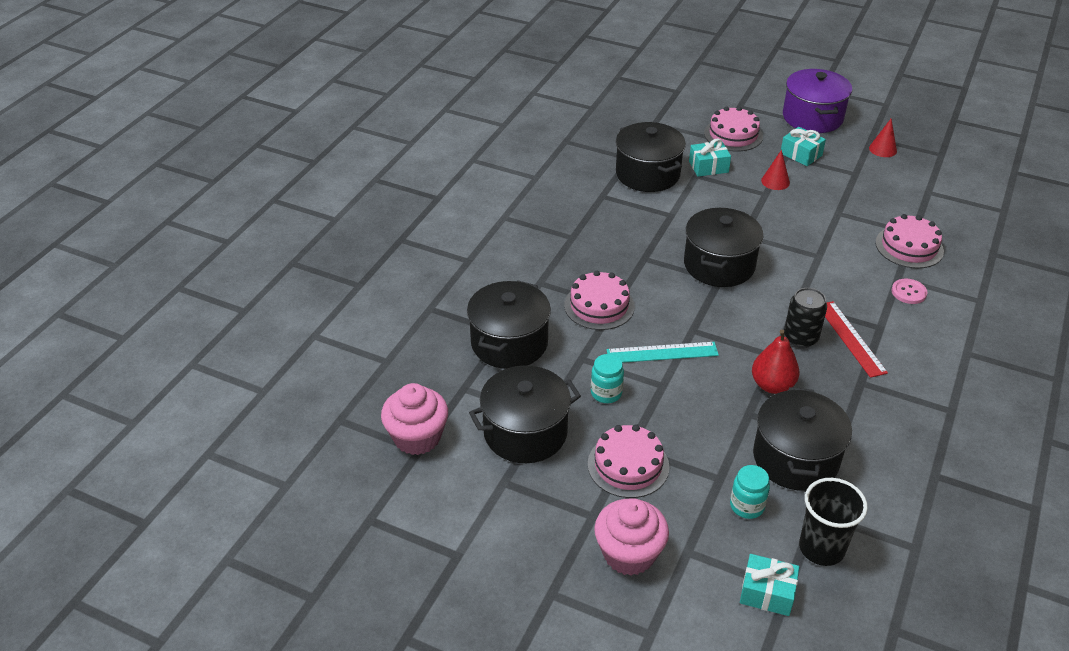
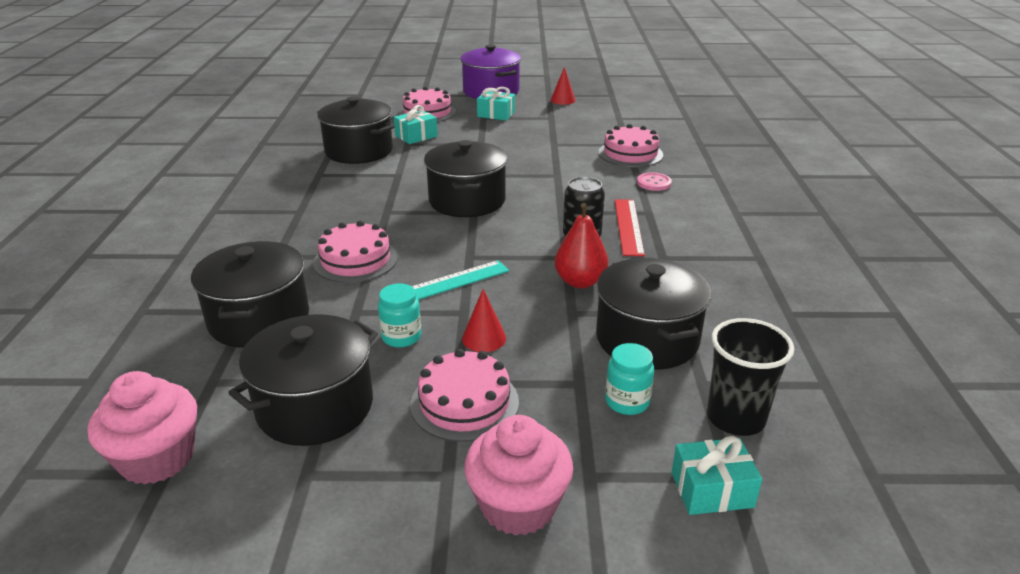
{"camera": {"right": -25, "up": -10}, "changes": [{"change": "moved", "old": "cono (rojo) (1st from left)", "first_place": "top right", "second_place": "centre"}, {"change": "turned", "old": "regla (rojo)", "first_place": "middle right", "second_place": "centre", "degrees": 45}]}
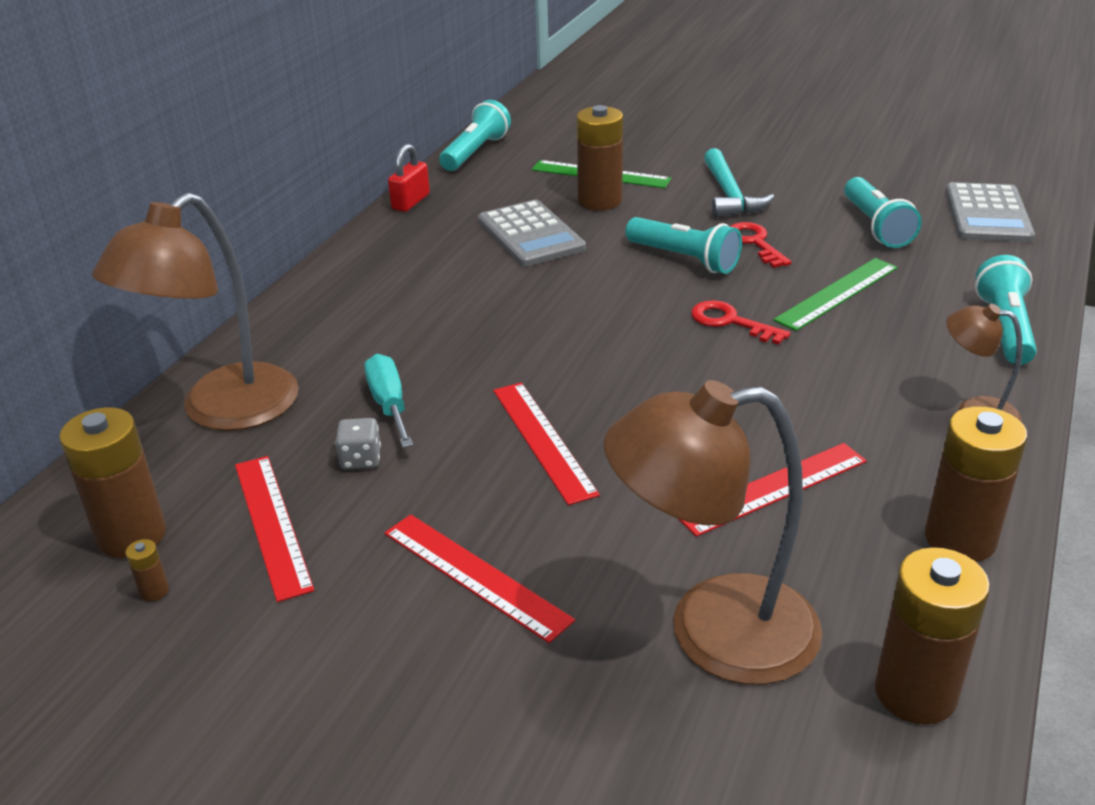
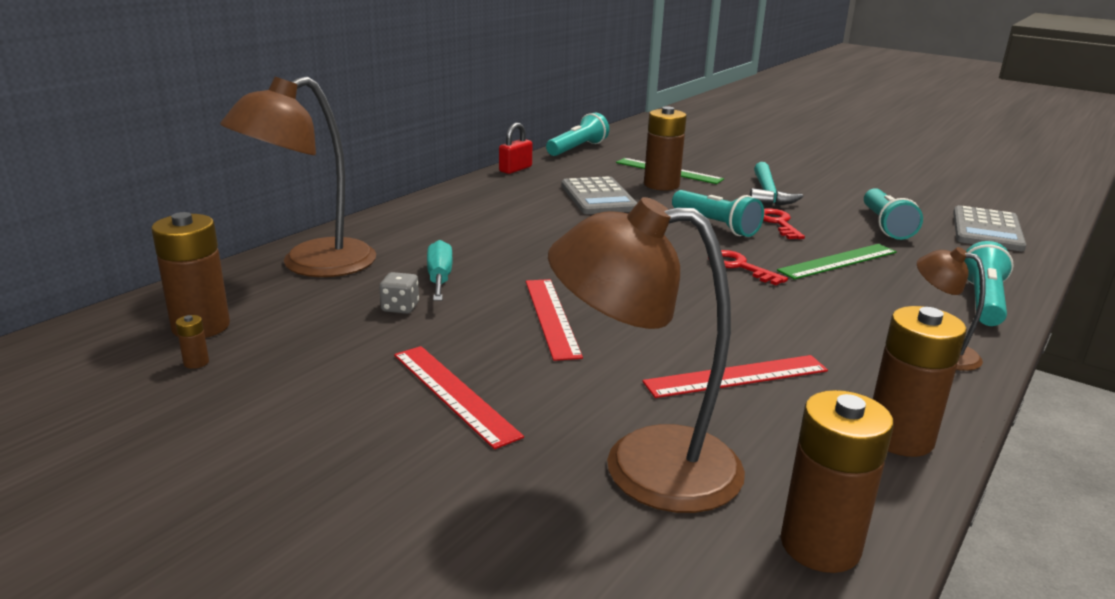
{"camera": {"right": 10, "up": -10}, "changes": [{"change": "removed", "old": "regla (rojo) (1st from left)", "first_place": "middle left"}]}
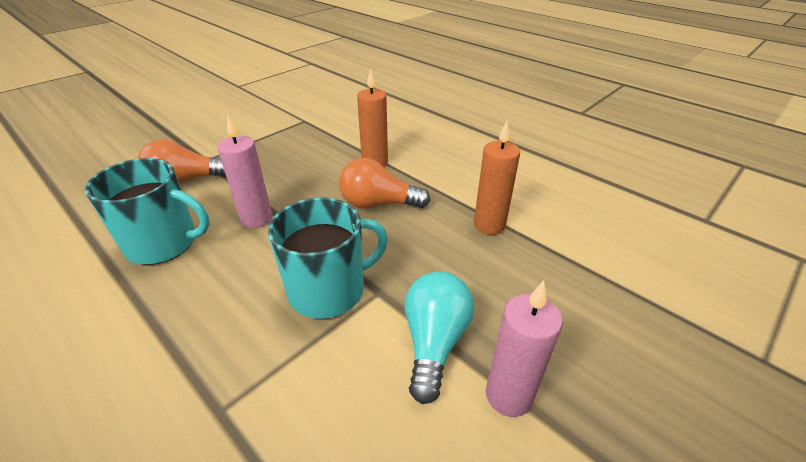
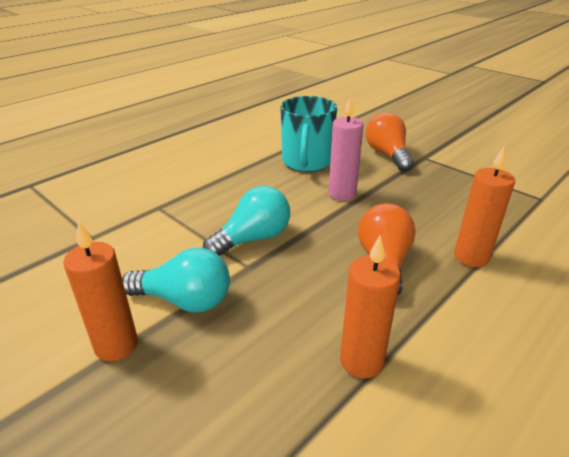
{"camera": {"right": 90, "up": -5}, "changes": [{"change": "replaced", "old": "taza (turquesa) (2nd from left)", "new": "bombilla (turquesa) (2nd from left)", "first_place": "centre", "second_place": "centre"}, {"change": "recoloured", "old": "vela (rosa) (2nd from left)", "new": "vela (naranja) (1st from left)", "first_place": "bottom centre", "second_place": "middle left"}]}
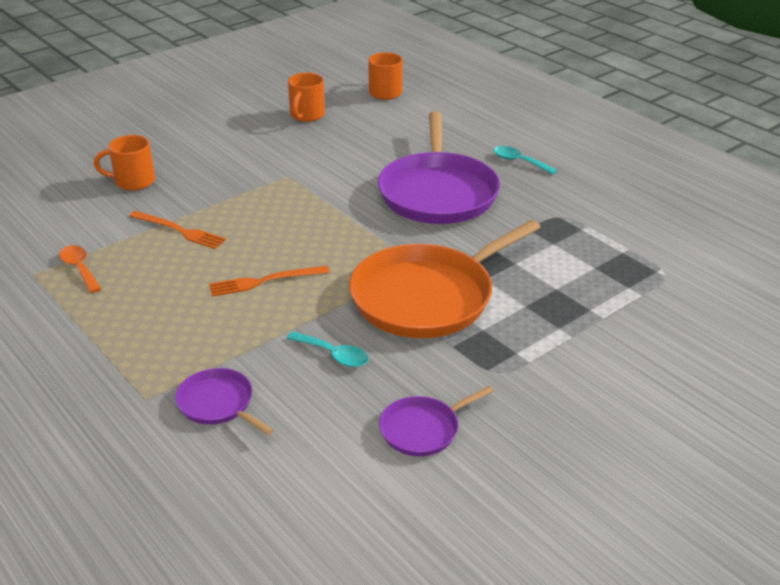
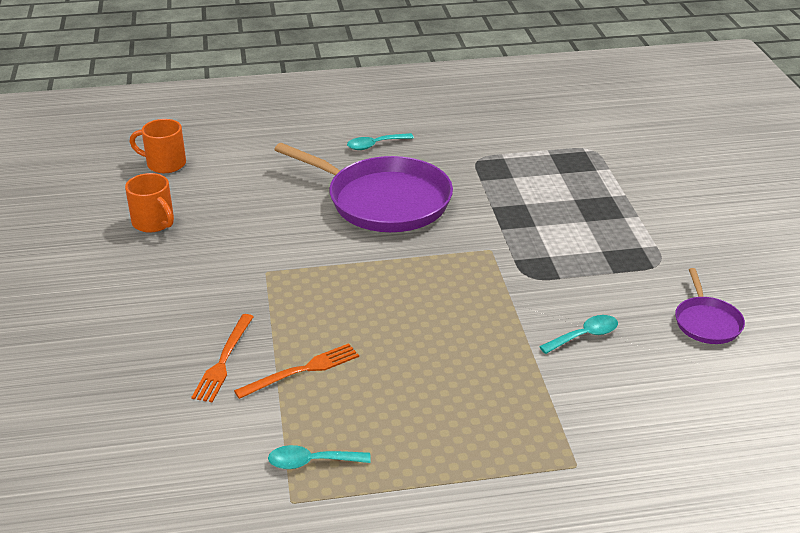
{"camera": {"right": -60, "up": 0}, "changes": [{"change": "removed", "old": "taza (naranja) (1st from left)", "first_place": "top left"}, {"change": "removed", "old": "sartén (morado) (1st from left)", "first_place": "bottom left"}, {"change": "removed", "old": "sartén (naranja)", "first_place": "centre"}, {"change": "moved", "old": "tenedor (naranja) (2nd from left in the first image)", "new": "tenedor (naranja) (1st from left)", "first_place": "centre", "second_place": "bottom left"}, {"change": "recoloured", "old": "cuchara (naranja)", "new": "cuchara (turquesa) (1st from left)", "first_place": "middle left", "second_place": "bottom centre"}]}
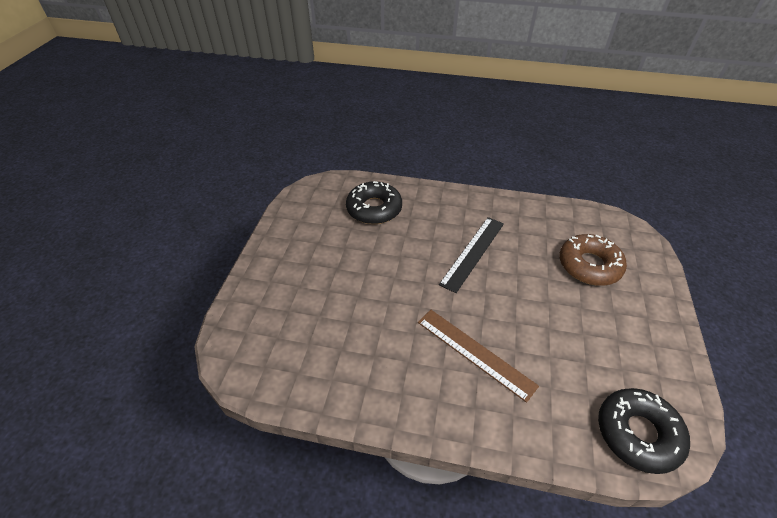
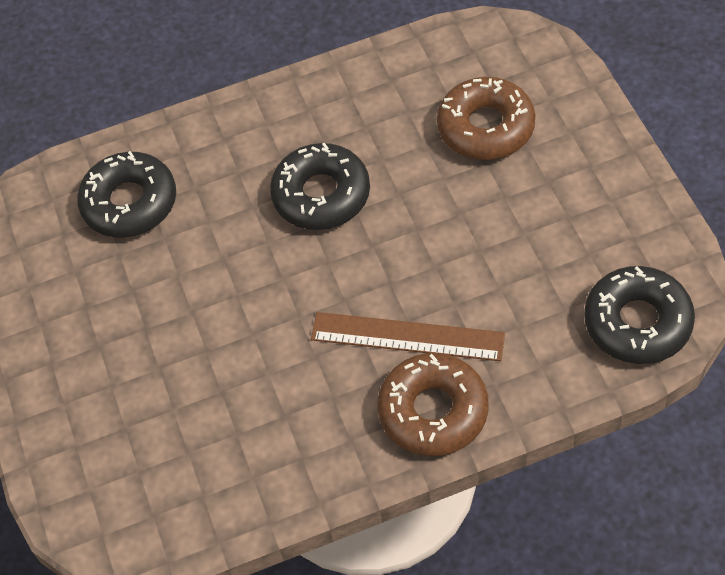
{"camera": {"right": -25, "up": 10}, "changes": [{"change": "added", "new": "rosquilla (marrón) (1st from left)", "second_place": "bottom centre"}, {"change": "replaced", "old": "regla (negro)", "new": "rosquilla (negro) (2nd from left)", "first_place": "centre", "second_place": "top centre"}]}
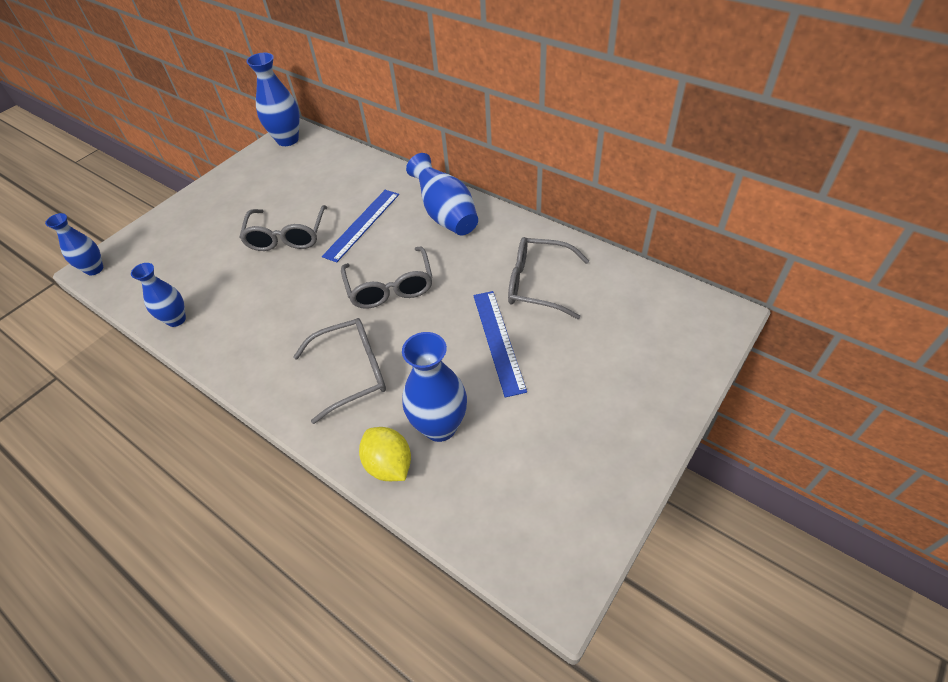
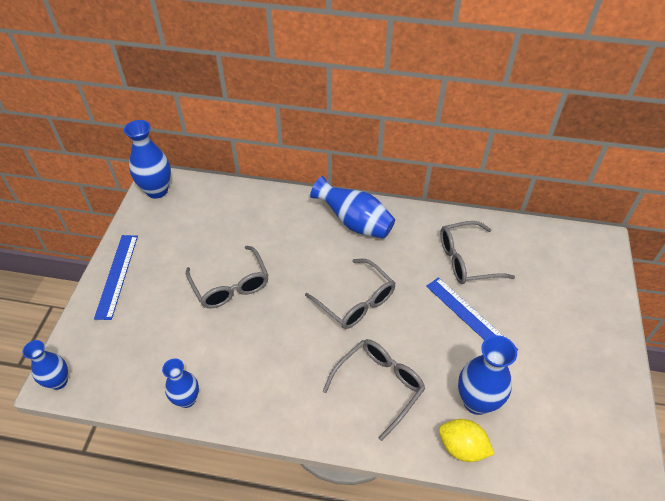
{"camera": {"right": -30, "up": 0}, "changes": [{"change": "moved", "old": "regla (azul) (1st from left)", "first_place": "top centre", "second_place": "middle left"}]}
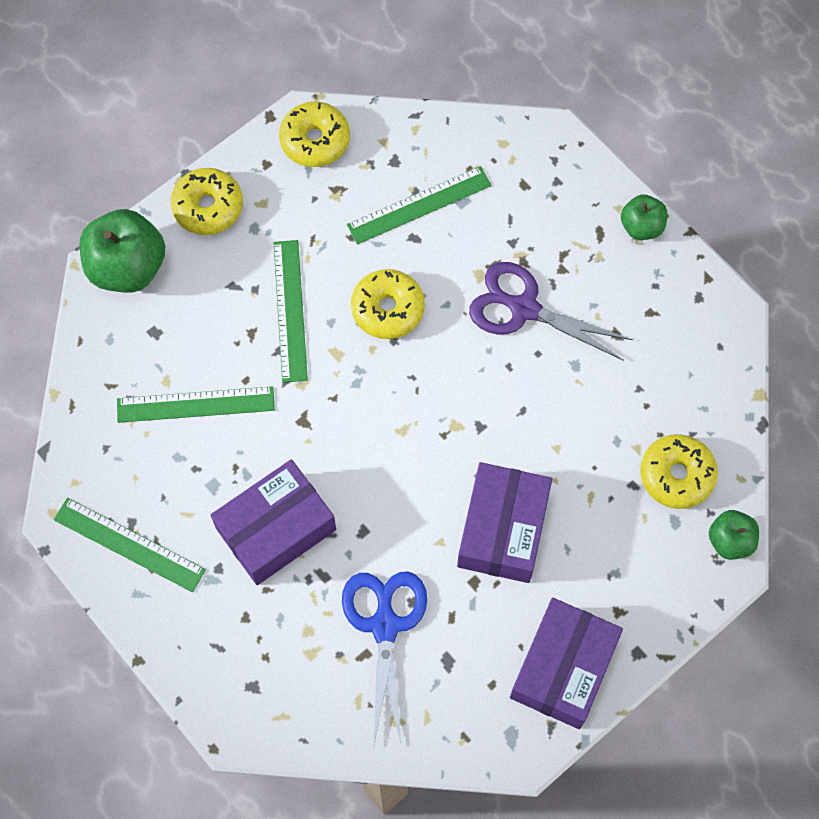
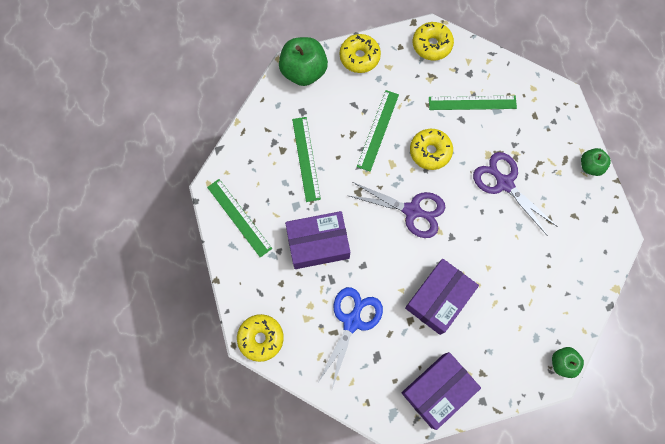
{"camera": {"right": 25, "up": 5}, "changes": [{"change": "added", "new": "tijeras (morado) (1st from left)", "second_place": "centre"}, {"change": "moved", "old": "rosquilla (amarillo) (4th from left in the first image)", "new": "rosquilla (amarillo) (1st from left)", "first_place": "middle right", "second_place": "bottom centre"}, {"change": "turned", "old": "regla (verde) (2nd from left)", "first_place": "middle left", "second_place": "centre", "degrees": 60}]}
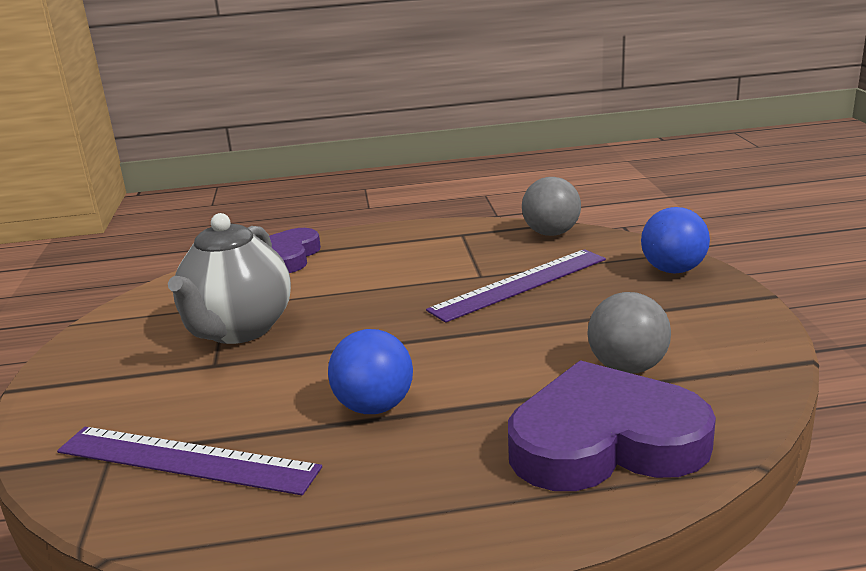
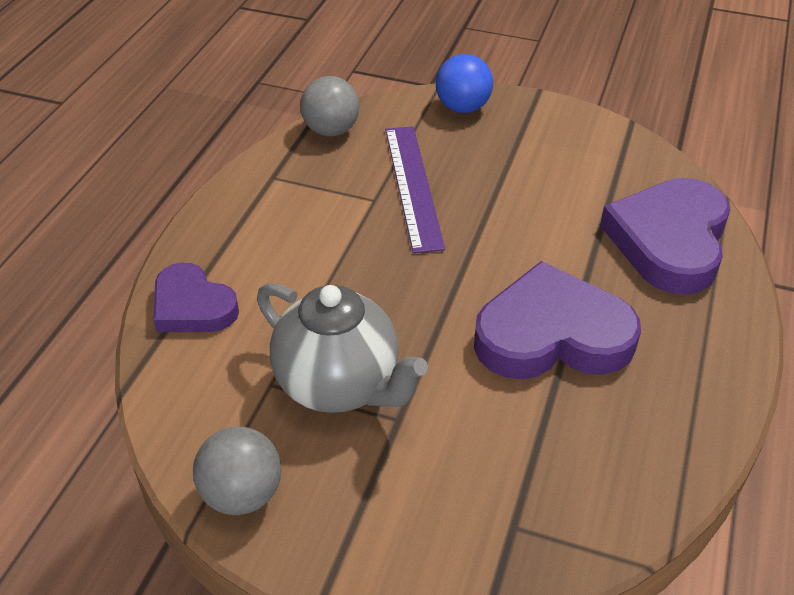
{"camera": {"right": -65, "up": 20}, "changes": [{"change": "removed", "old": "regla (morado) (1st from left)", "first_place": "bottom left"}, {"change": "moved", "old": "pelota (gris) (2nd from left in the first image)", "new": "pelota (gris) (1st from left)", "first_place": "middle right", "second_place": "bottom left"}, {"change": "replaced", "old": "pelota (azul) (1st from left)", "new": "corazón (morado) (2nd from left)", "first_place": "centre", "second_place": "middle right"}]}
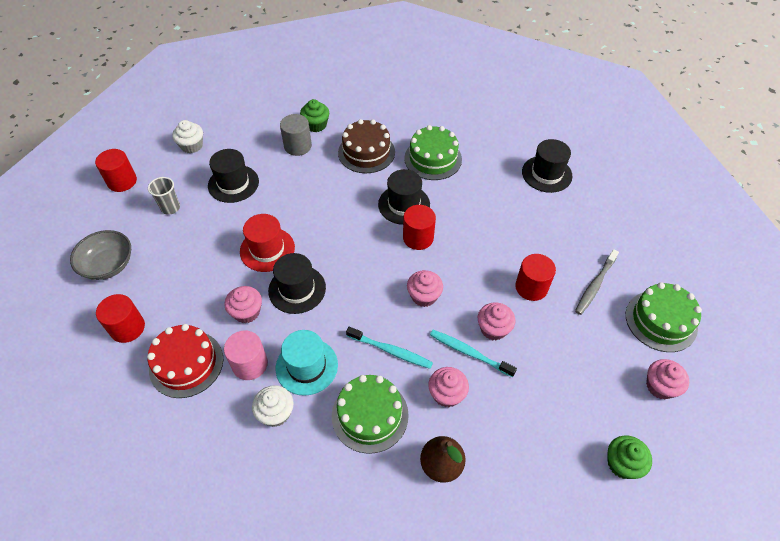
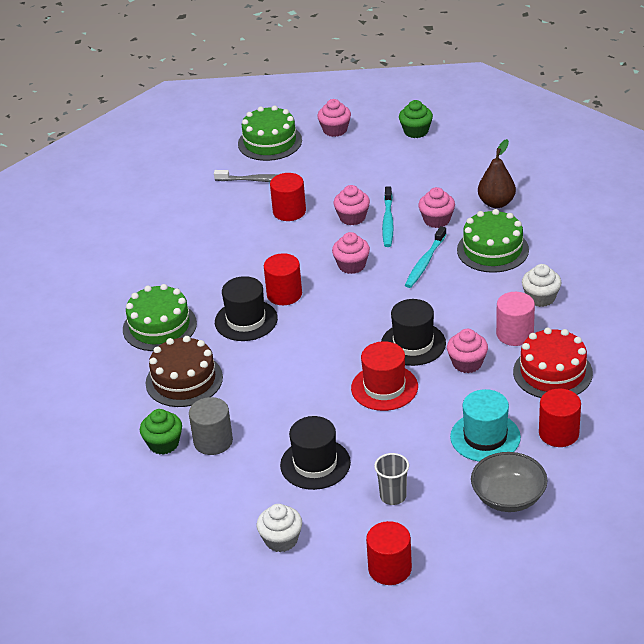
{"camera": {"right": -115, "up": -15}, "changes": [{"change": "removed", "old": "sombrero (negro) (4th from left)", "first_place": "top right"}, {"change": "moved", "old": "sombrero (turquesa)", "first_place": "bottom centre", "second_place": "middle right"}, {"change": "turned", "old": "cepillo de dientes (turquesa) (1st from left in the first image)", "first_place": "centre", "second_place": "centre", "degrees": -150}]}
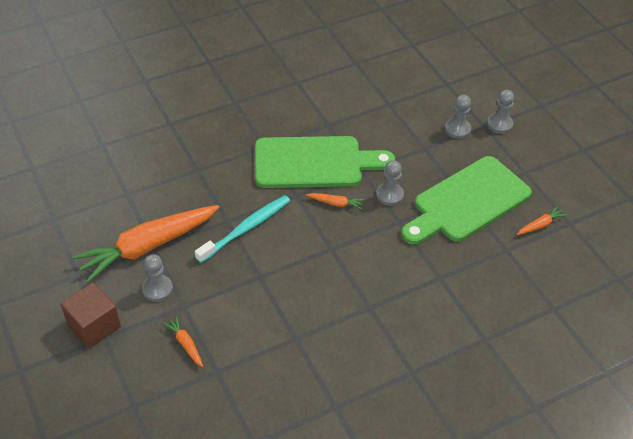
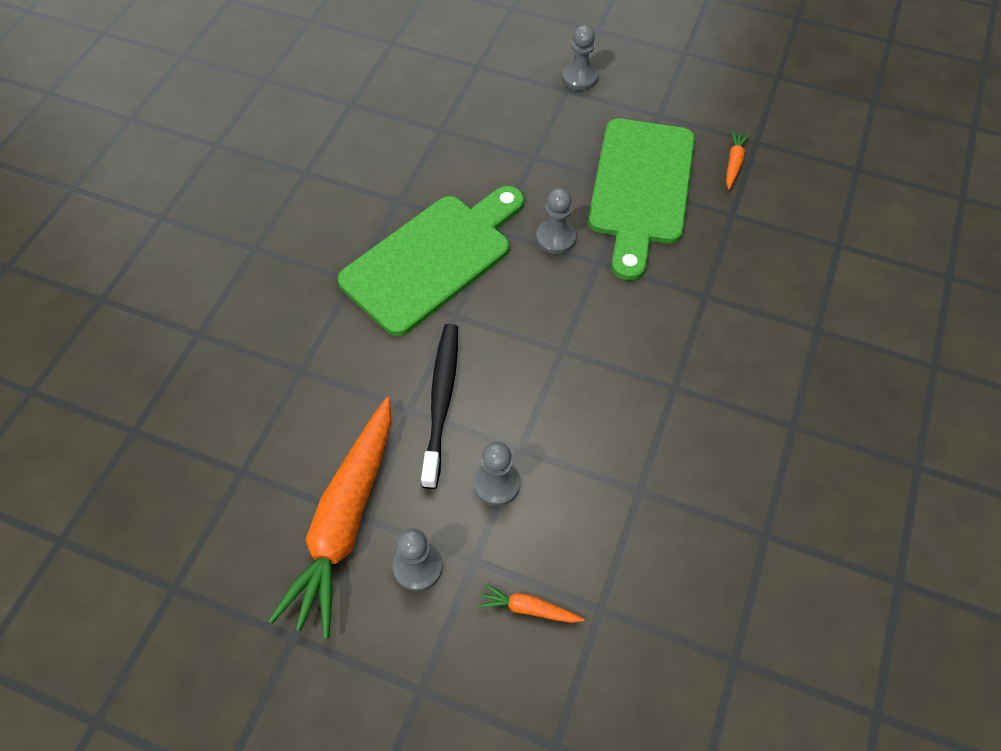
{"camera": {"right": -40, "up": 10}, "changes": [{"change": "removed", "old": "cubo (marrón)", "first_place": "bottom left"}, {"change": "removed", "old": "zanahoria (naranja) (3rd from left)", "first_place": "centre"}, {"change": "moved", "old": "peón (gris) (3rd from left in the first image)", "new": "peón (gris) (2nd from left)", "first_place": "top right", "second_place": "centre"}, {"change": "recoloured", "old": "cepillo de dientes (turquesa)", "new": "cepillo de dientes (negro)", "first_place": "centre", "second_place": "centre"}]}
